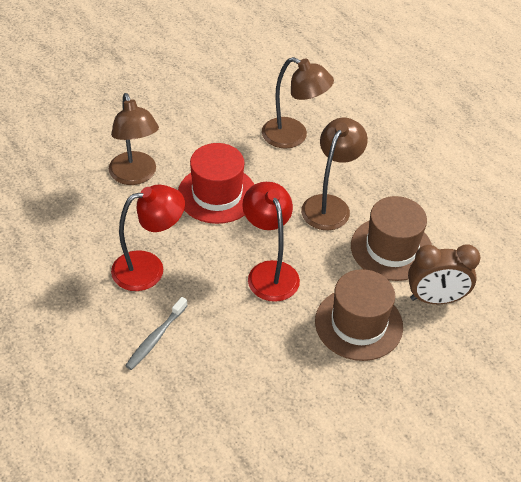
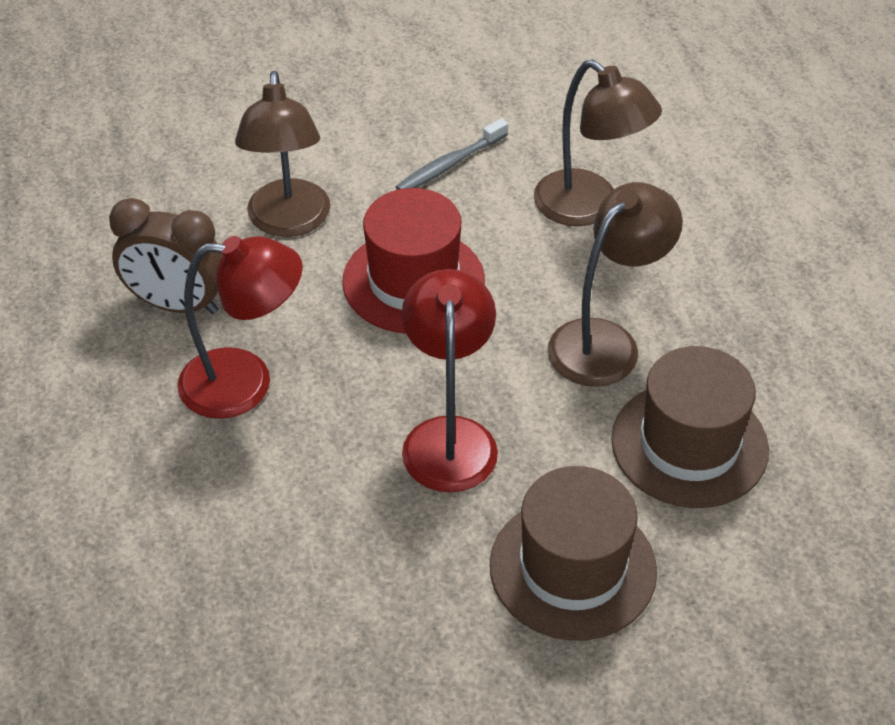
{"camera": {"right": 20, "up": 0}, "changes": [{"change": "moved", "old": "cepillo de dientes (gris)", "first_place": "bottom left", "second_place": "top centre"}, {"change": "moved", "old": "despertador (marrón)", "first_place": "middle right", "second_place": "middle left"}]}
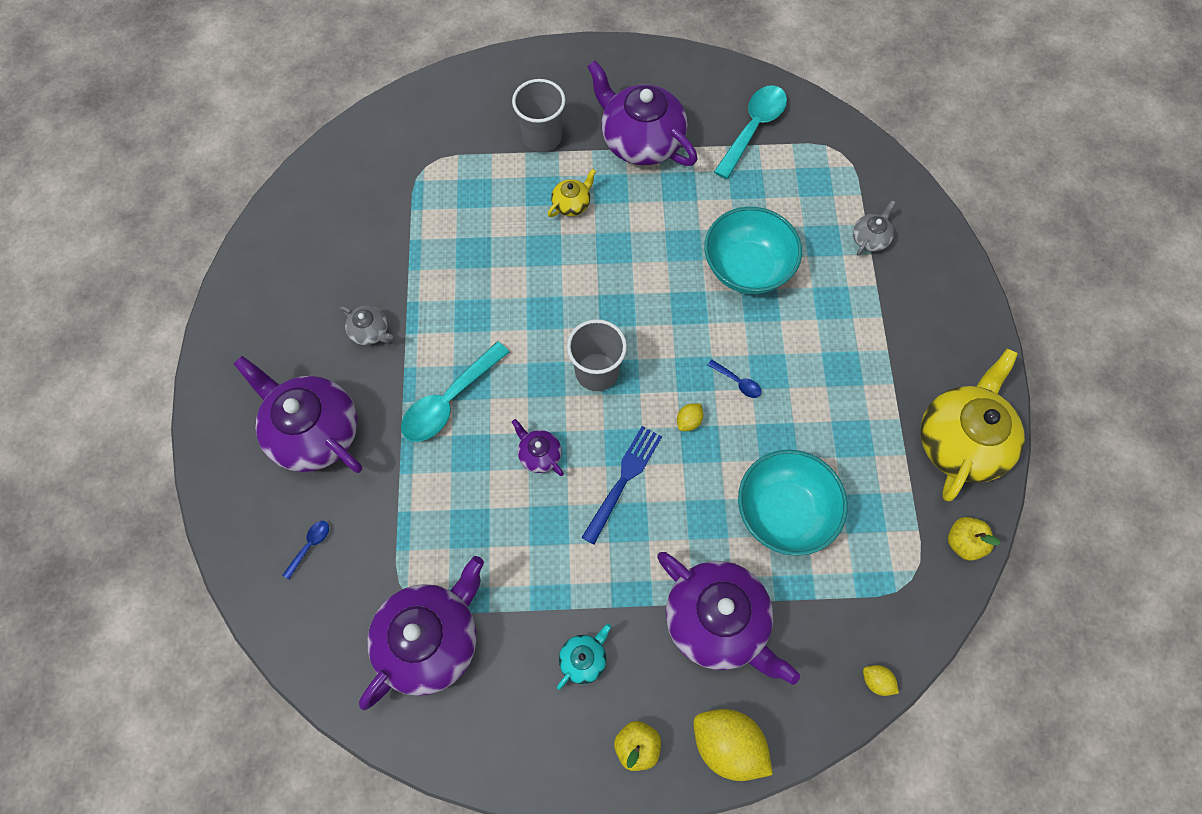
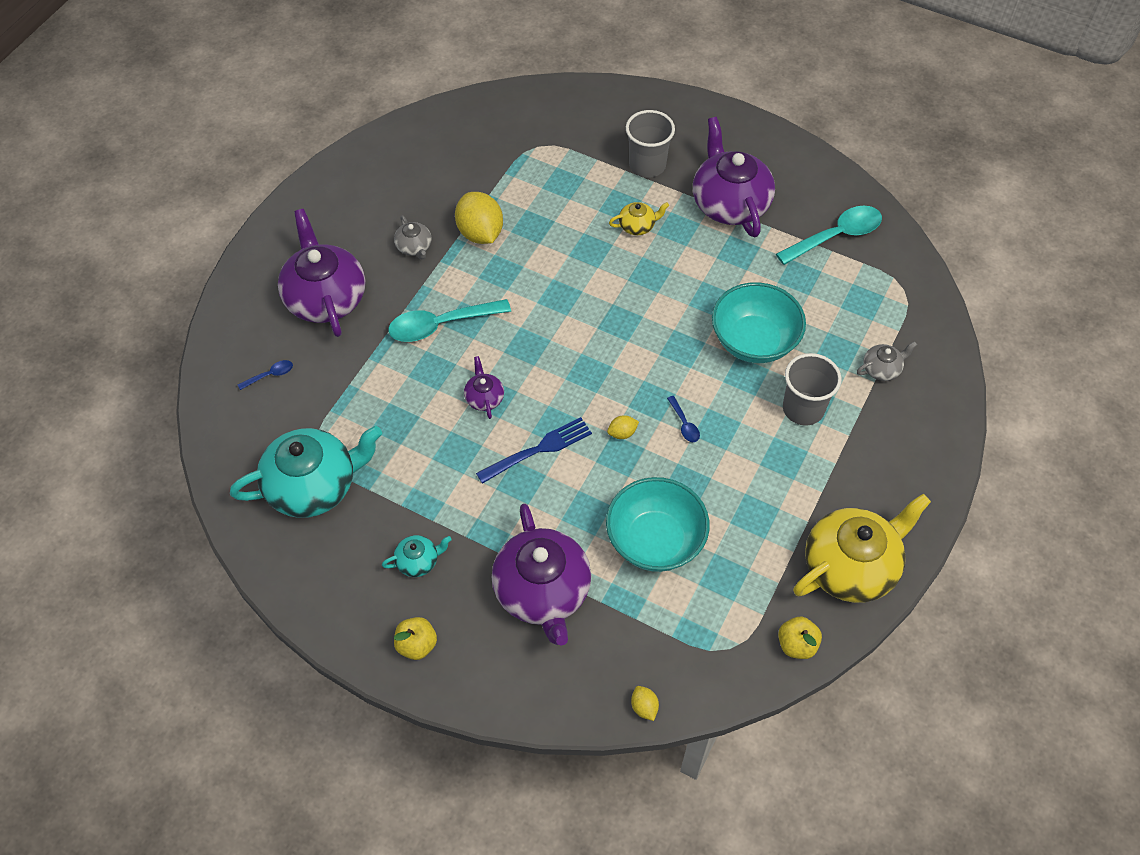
{"camera": {"right": 30, "up": -10}, "changes": [{"change": "moved", "old": "vaso (gris) (2nd from left)", "first_place": "centre", "second_place": "middle right"}, {"change": "moved", "old": "limón (amarillo) (2nd from left in the first image)", "new": "limón (amarillo) (1st from left)", "first_place": "bottom centre", "second_place": "top centre"}, {"change": "recoloured", "old": "tetera (morado) (2nd from left)", "new": "tetera (turquesa) (1st from left)", "first_place": "bottom centre", "second_place": "middle left"}]}
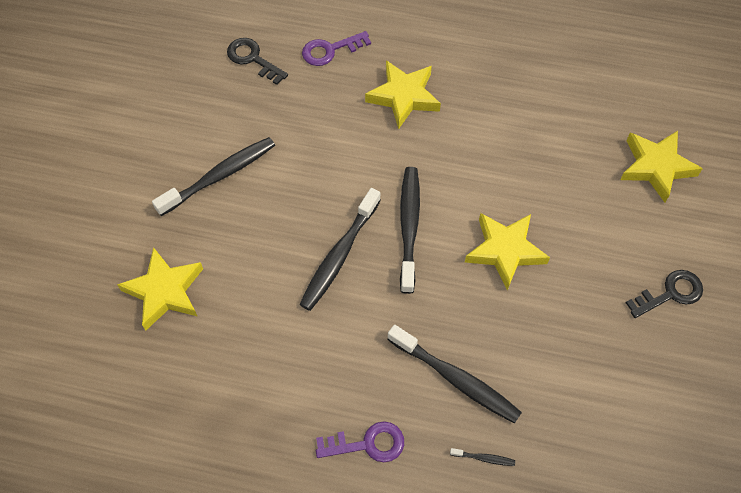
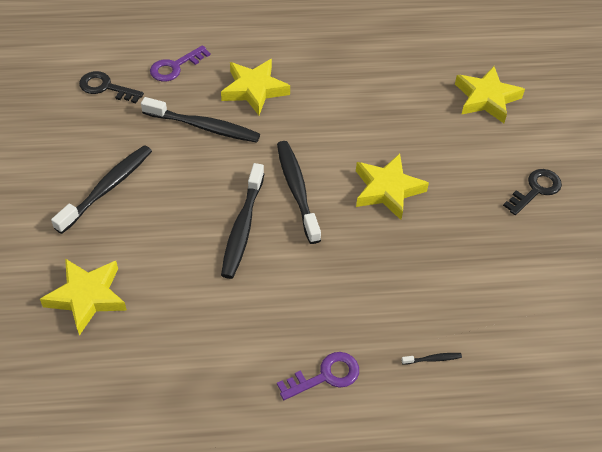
{"camera": {"right": -20, "up": -10}, "changes": [{"change": "moved", "old": "cepillo de dientes (negro) (4th from left in the first image)", "new": "cepillo de dientes (negro) (2nd from left)", "first_place": "bottom centre", "second_place": "top left"}]}
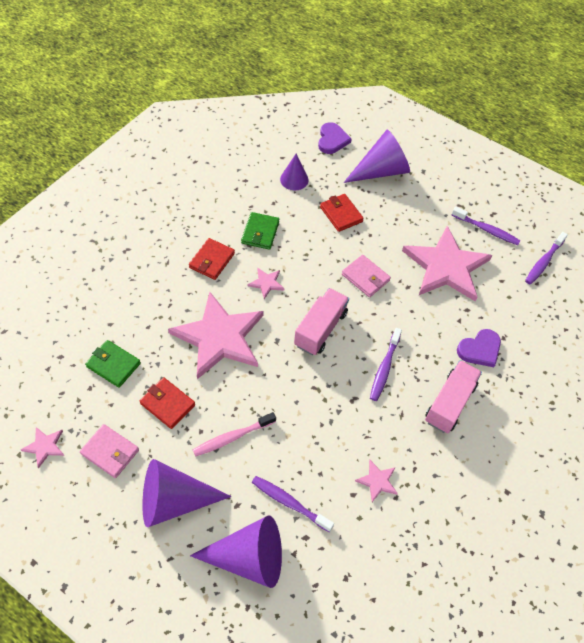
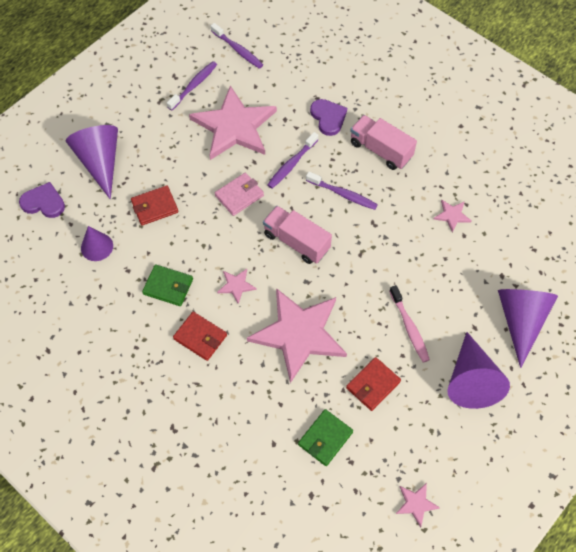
{"camera": {"right": -80, "up": 5}, "changes": [{"change": "removed", "old": "cartera (rosa) (1st from left)", "first_place": "bottom left"}, {"change": "moved", "old": "cepillo de dientes (morado) (1st from left in the first image)", "new": "cepillo de dientes (morado) (3rd from left)", "first_place": "bottom centre", "second_place": "top centre"}]}
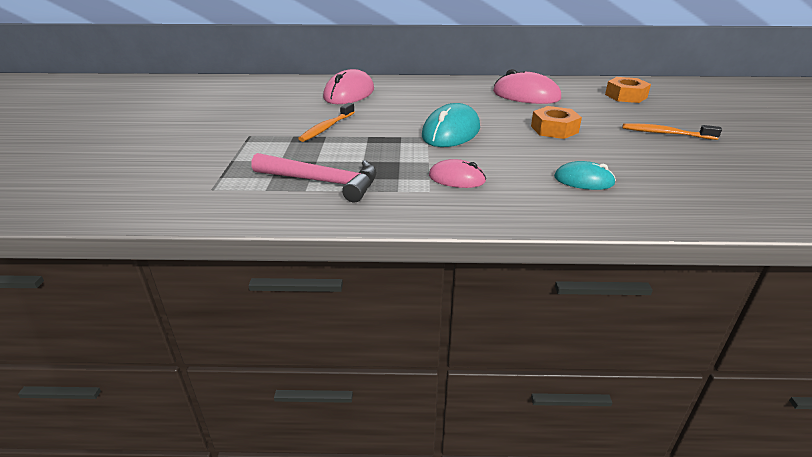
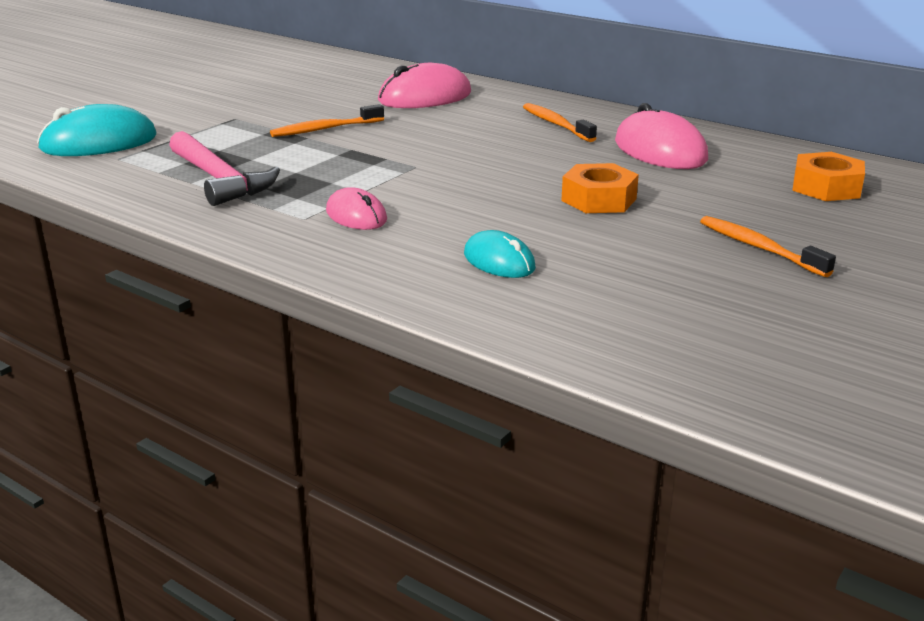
{"camera": {"right": 35, "up": -5}, "changes": [{"change": "added", "new": "cepillo de dientes (naranja) (2nd from left)", "second_place": "top centre"}, {"change": "moved", "old": "ratón (turquesa) (1st from left)", "first_place": "top centre", "second_place": "top left"}]}
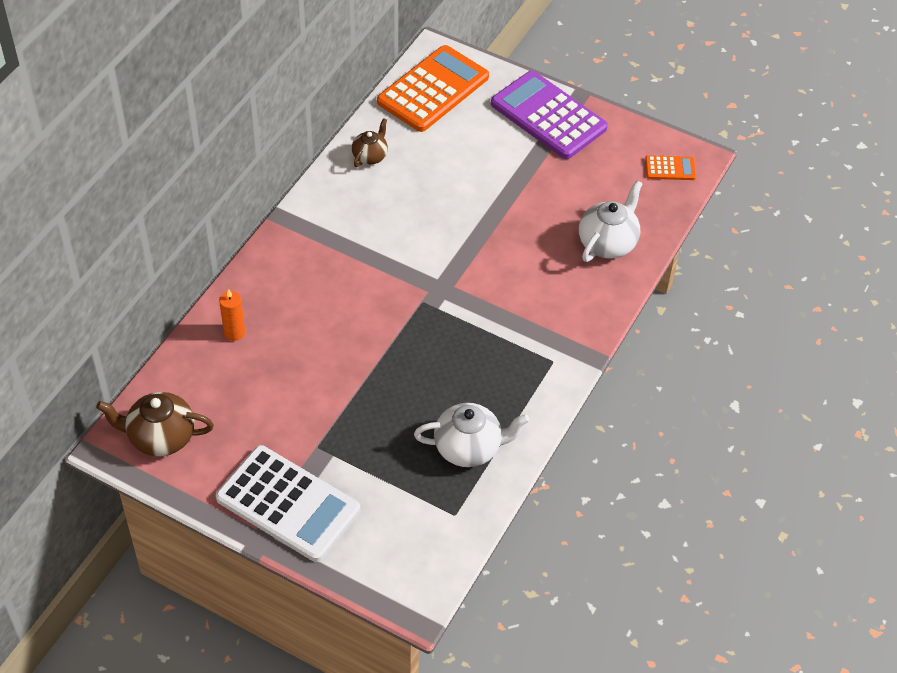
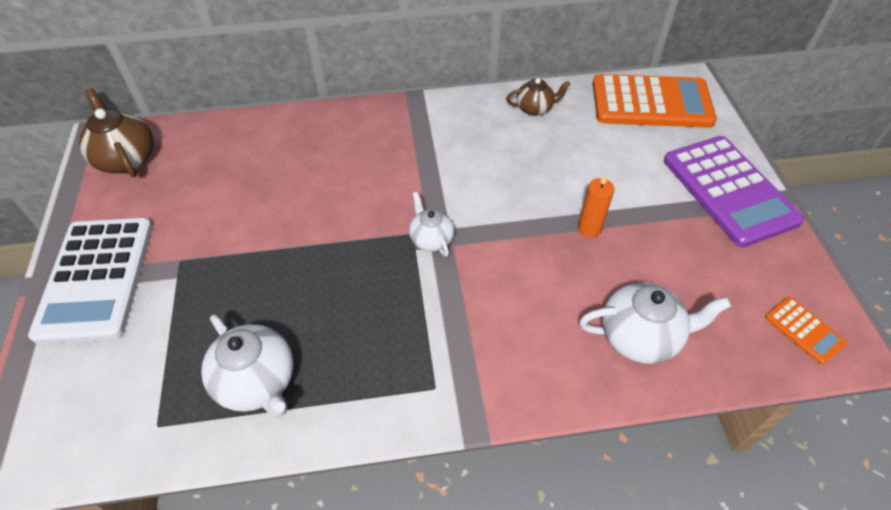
{"camera": {"right": 55, "up": 0}, "changes": [{"change": "added", "new": "tetera (blanco) (2nd from left)", "second_place": "centre"}, {"change": "moved", "old": "vela (naranja)", "first_place": "middle left", "second_place": "middle right"}, {"change": "turned", "old": "calculadora (morado)", "first_place": "top centre", "second_place": "middle right", "degrees": 150}]}
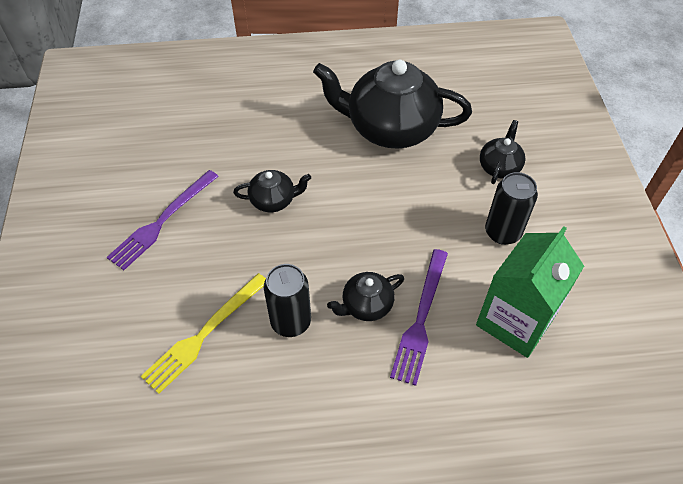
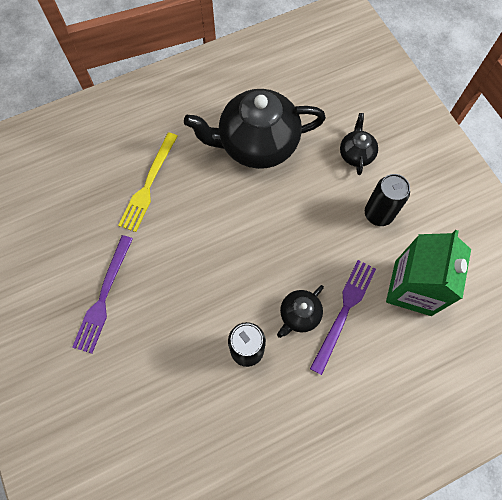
{"camera": {"right": -20, "up": 15}, "changes": [{"change": "removed", "old": "tetera (negro) (1st from left)", "first_place": "centre"}, {"change": "moved", "old": "tenedor (amarillo)", "first_place": "bottom left", "second_place": "middle left"}, {"change": "turned", "old": "tenedor (morado) (2nd from left)", "first_place": "centre", "second_place": "middle right", "degrees": -150}]}
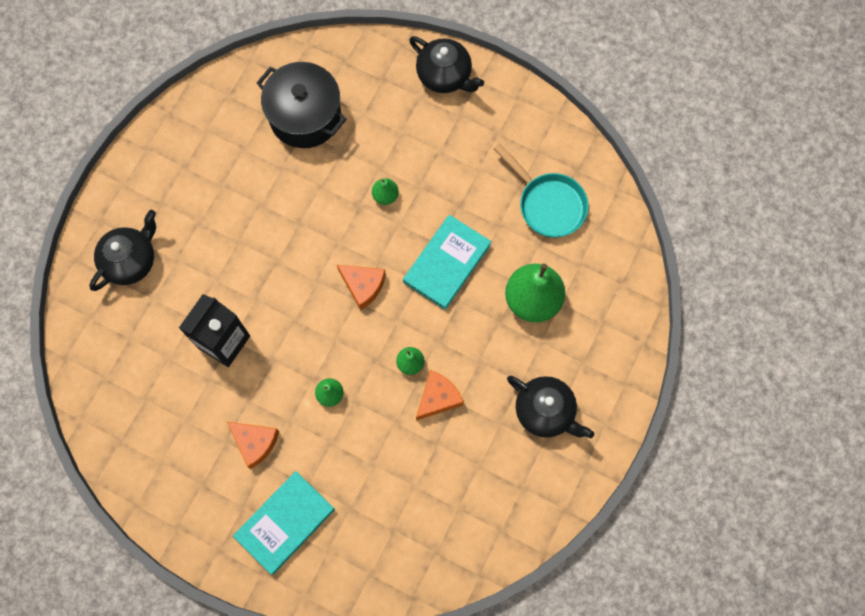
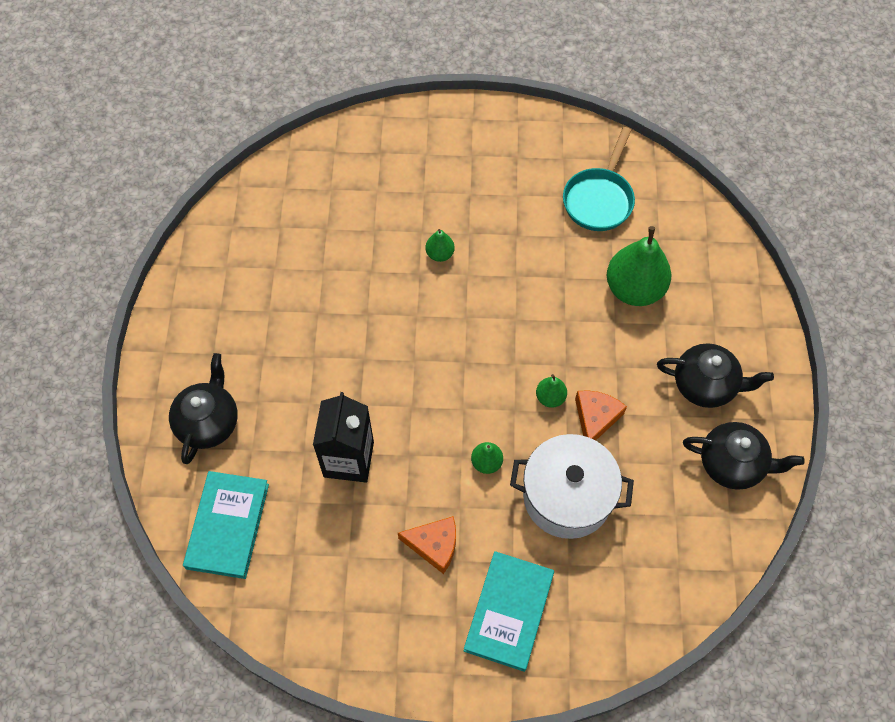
{"camera": {"right": -25, "up": -10}, "changes": [{"change": "removed", "old": "olla (negro)", "first_place": "top centre"}, {"change": "removed", "old": "queso (naranja) (2nd from left)", "first_place": "centre"}, {"change": "added", "new": "olla (blanco)", "second_place": "bottom centre"}, {"change": "moved", "old": "libro (turquesa) (2nd from left in the first image)", "new": "libro (turquesa) (1st from left)", "first_place": "centre", "second_place": "bottom left"}, {"change": "moved", "old": "tetera (negro) (2nd from left in the first image)", "new": "tetera (negro) (3rd from left)", "first_place": "top centre", "second_place": "middle right"}, {"change": "turned", "old": "sartén (turquesa)", "first_place": "top centre", "second_place": "top right", "degrees": 90}]}
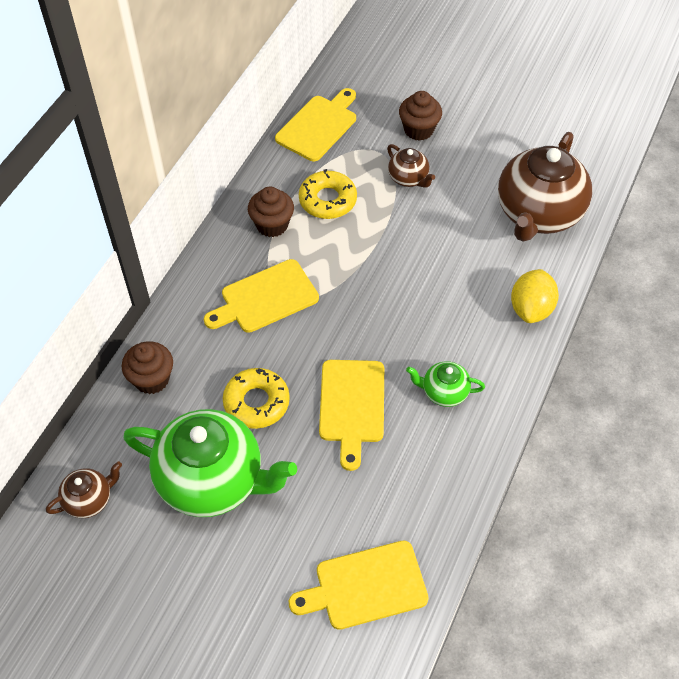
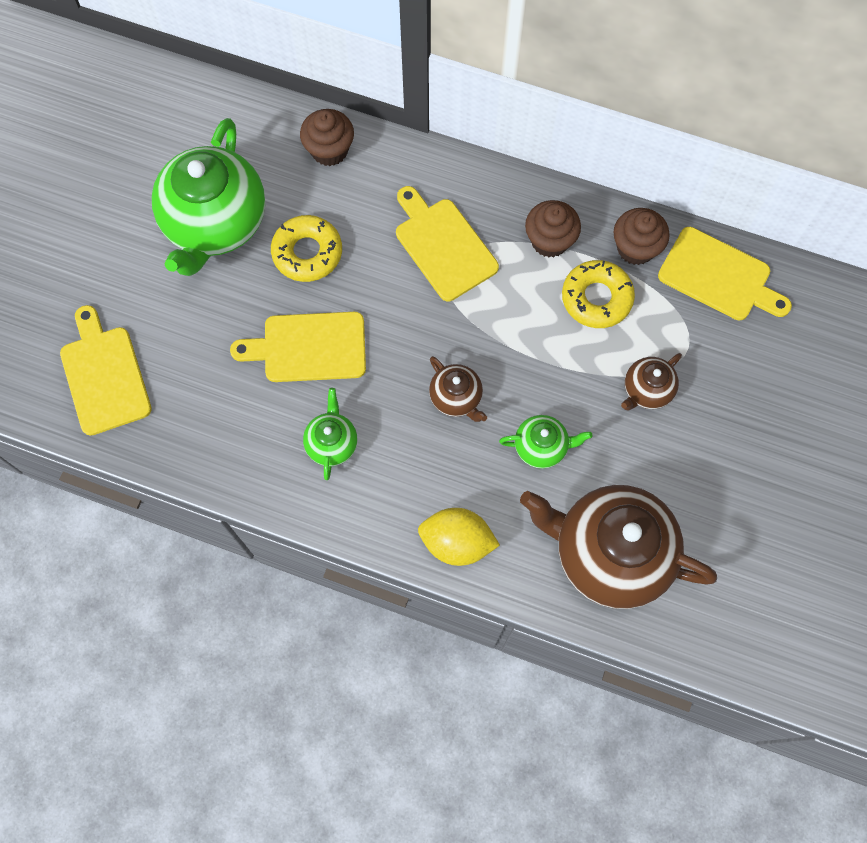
{"camera": {"right": 85, "up": 15}, "changes": [{"change": "added", "new": "tetera (verde) (3rd from left)", "second_place": "centre"}, {"change": "moved", "old": "tetera (marrón) (1st from left)", "first_place": "bottom left", "second_place": "centre"}, {"change": "moved", "old": "magdalena (marrón) (3rd from left)", "first_place": "top centre", "second_place": "top right"}]}
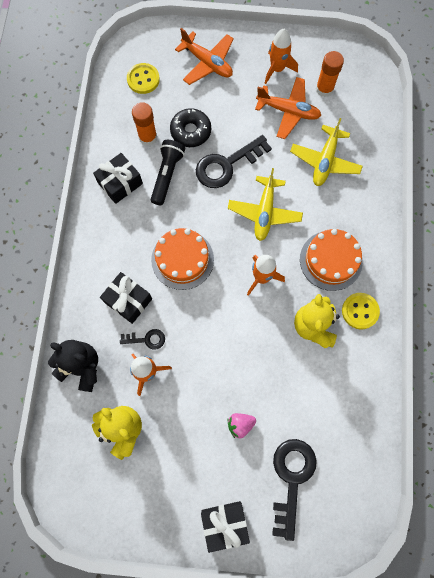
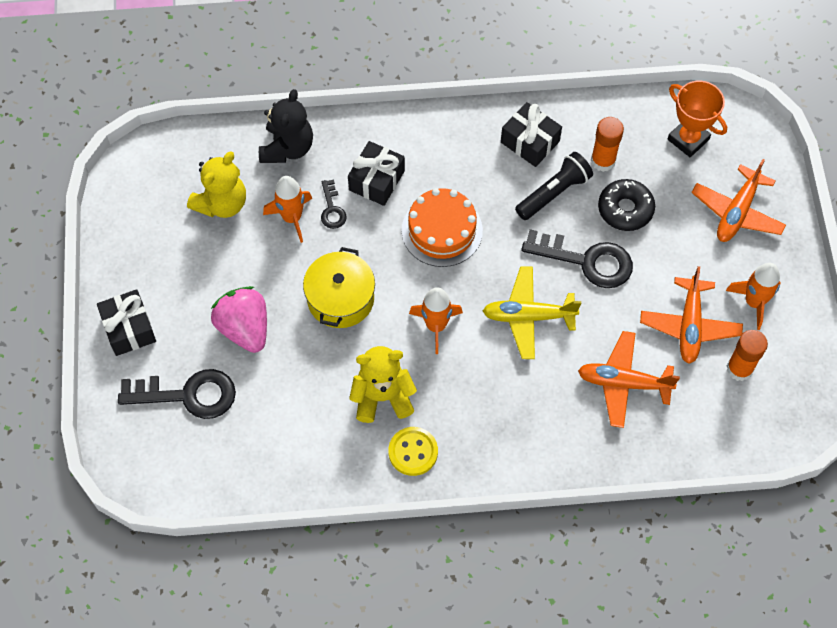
{"camera": {"right": 80, "up": -10}, "changes": [{"change": "removed", "old": "tarta (naranja) (2nd from left)", "first_place": "middle right"}, {"change": "added", "new": "olla (amarillo)", "second_place": "centre"}, {"change": "replaced", "old": "botón (amarillo) (1st from left)", "new": "trofeo (naranja)", "first_place": "top left", "second_place": "top right"}, {"change": "recoloured", "old": "avión (amarillo) (2nd from left)", "new": "avión (naranja) (1st from left)", "first_place": "top right", "second_place": "middle right"}, {"change": "turned", "old": "lámpara de mano (negro)", "first_place": "top centre", "second_place": "top centre", "degrees": -45}, {"change": "turned", "old": "llave (negro) (2nd from left in the first image)", "first_place": "top centre", "second_place": "middle right", "degrees": 150}, {"change": "resized", "old": "fresa (rosa)", "first_place": "bottom centre", "second_place": "middle left", "factor": 1.86}]}
